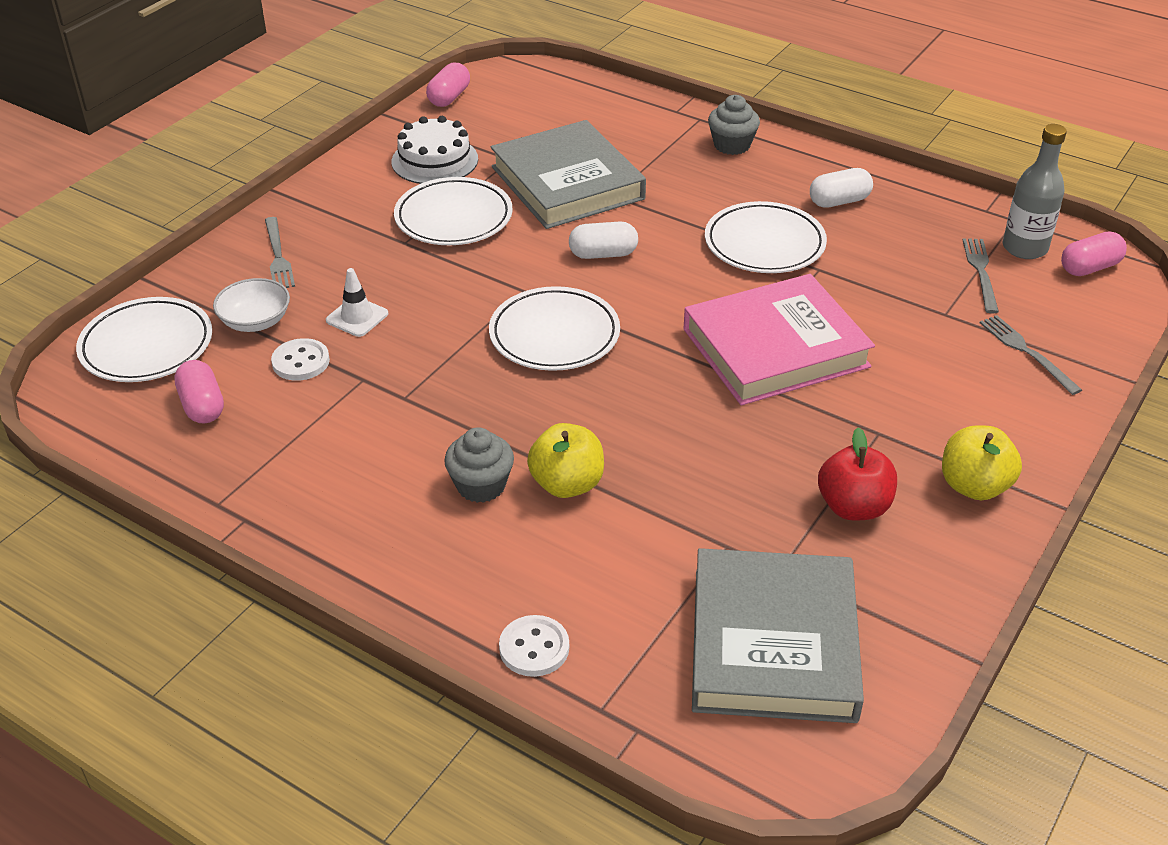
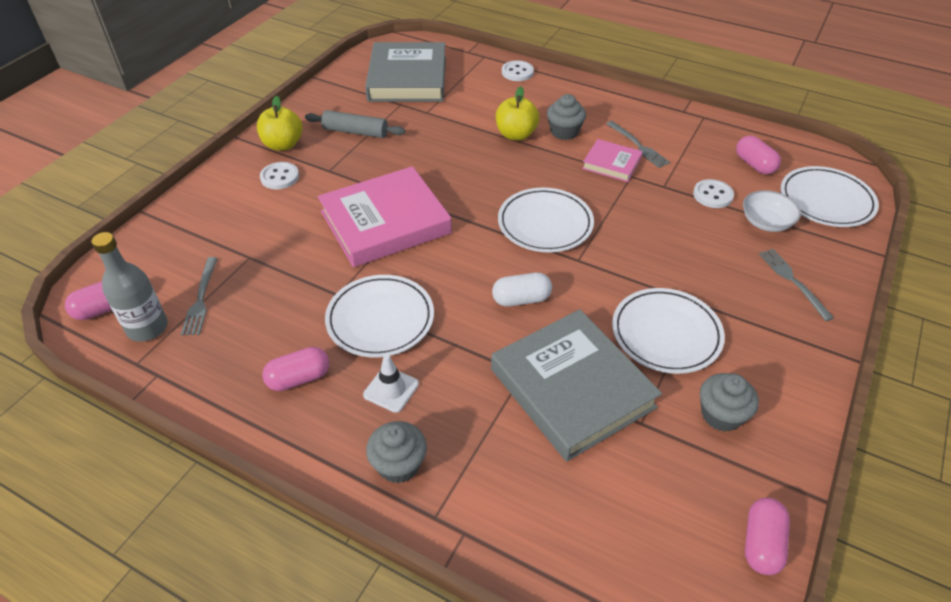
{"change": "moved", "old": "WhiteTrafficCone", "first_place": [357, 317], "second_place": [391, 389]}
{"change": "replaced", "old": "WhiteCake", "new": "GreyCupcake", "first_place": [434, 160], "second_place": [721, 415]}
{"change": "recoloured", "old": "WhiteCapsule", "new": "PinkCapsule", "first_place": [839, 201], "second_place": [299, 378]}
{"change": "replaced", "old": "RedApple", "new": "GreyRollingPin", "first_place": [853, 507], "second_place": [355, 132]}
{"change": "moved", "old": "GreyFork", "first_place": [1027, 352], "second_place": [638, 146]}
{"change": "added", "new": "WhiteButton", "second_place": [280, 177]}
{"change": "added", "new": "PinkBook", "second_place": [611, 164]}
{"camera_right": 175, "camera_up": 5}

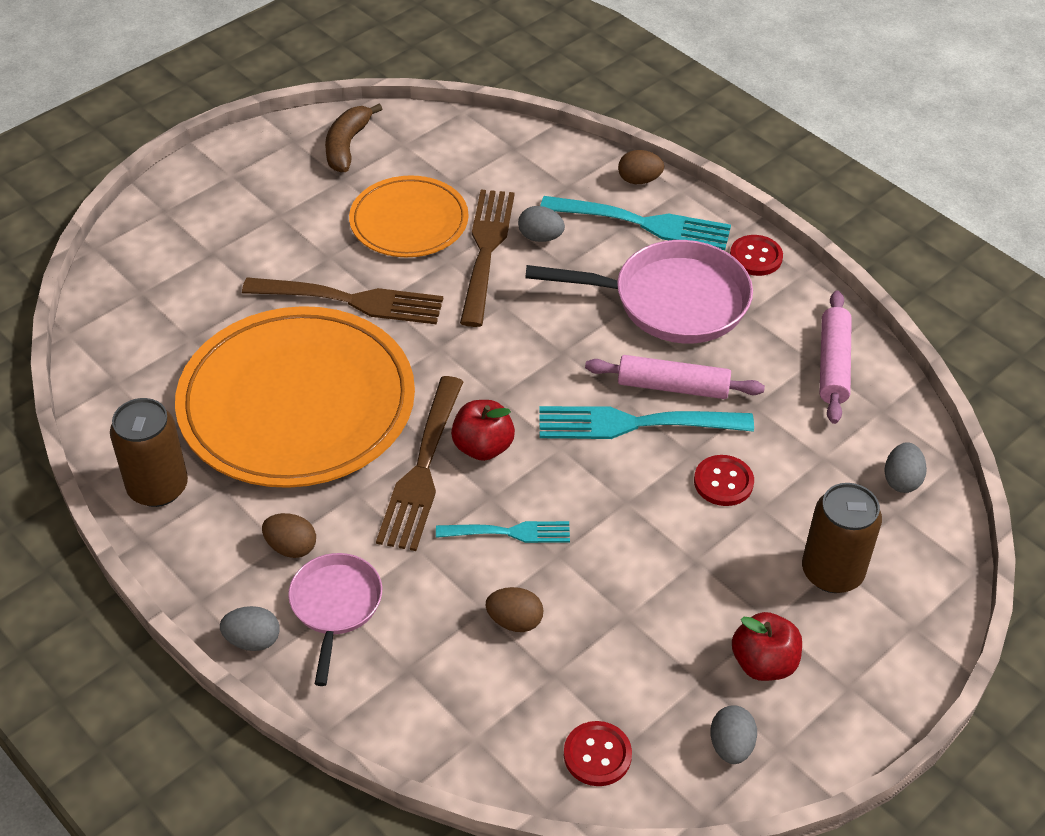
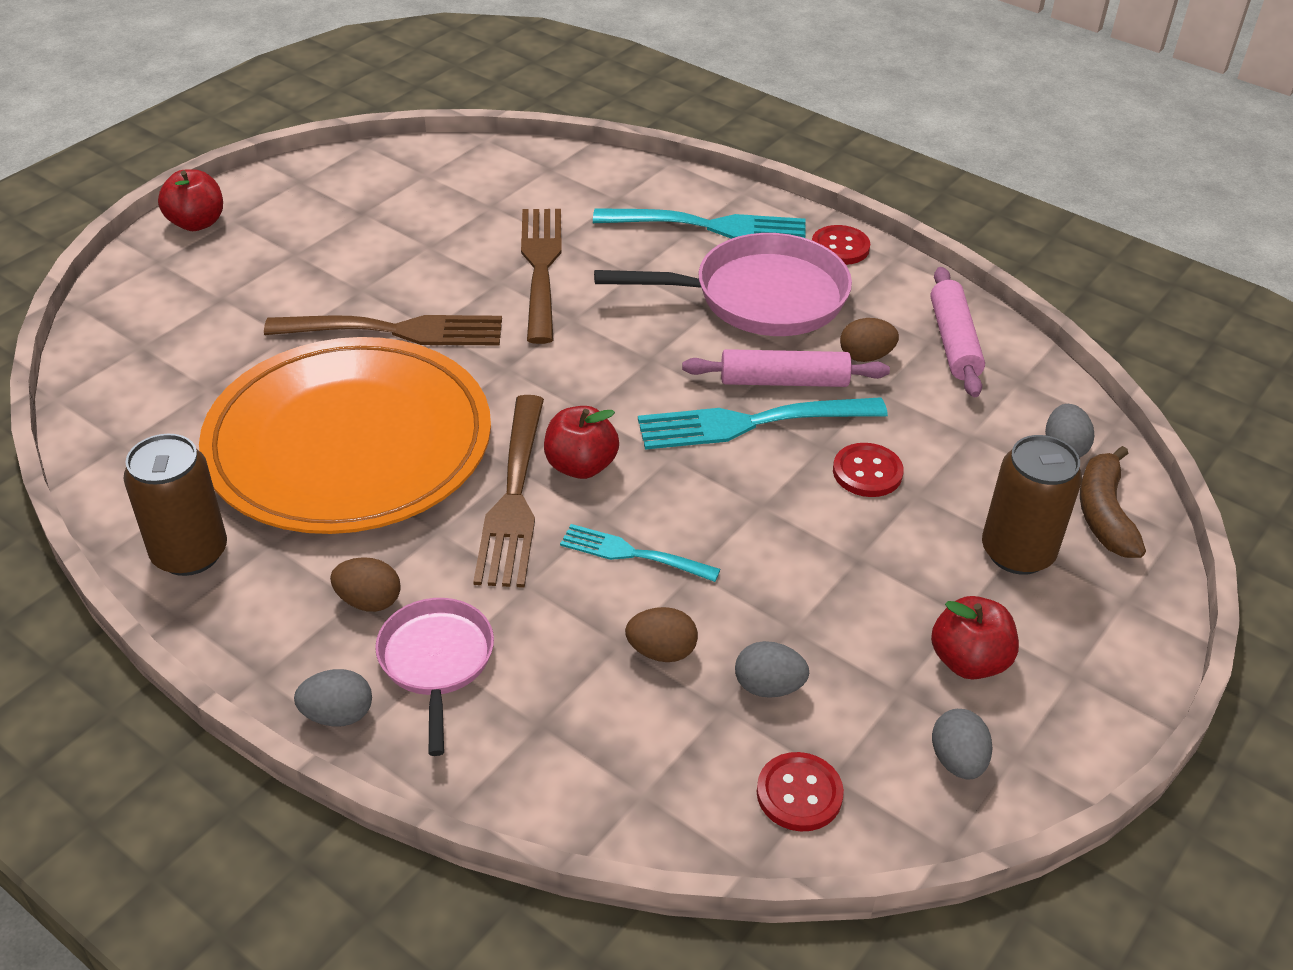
{"change": "moved", "old": "BrownBanana", "first_place": [347, 146], "second_place": [1104, 514]}
{"change": "removed", "old": "OrangePlate", "first_place": [409, 221]}
{"change": "turned", "old": "TurquoiseFork", "first_place": [509, 532], "second_place": [633, 554], "degrees": -150}
{"change": "moved", "old": "GreyEgg", "first_place": [540, 237], "second_place": [768, 687]}
{"change": "moved", "old": "BrownEgg", "first_place": [639, 180], "second_place": [865, 356]}
{"change": "added", "new": "RedApple", "second_place": [197, 223]}
{"camera_right": -10, "camera_up": -5}

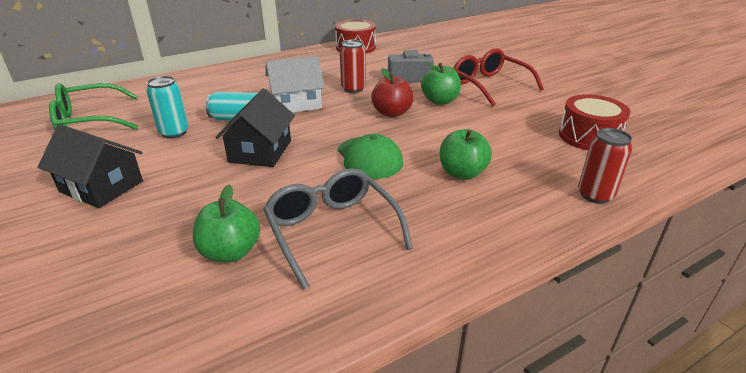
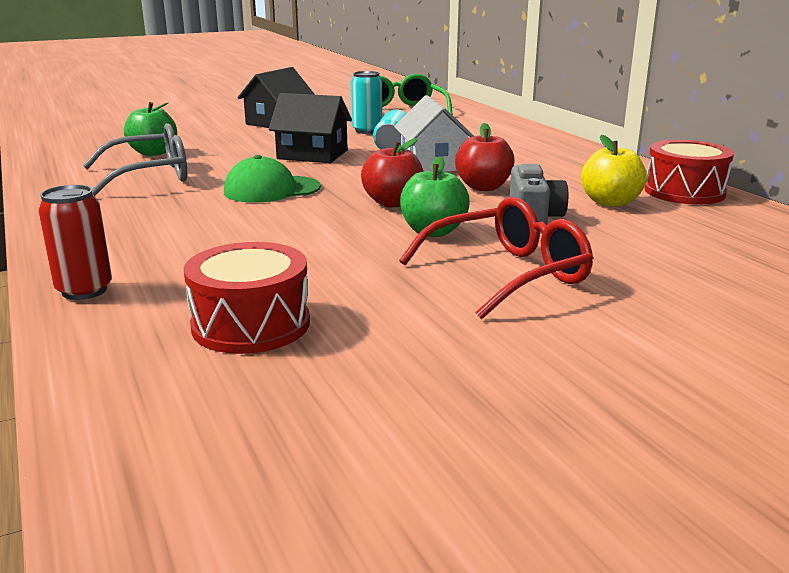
{"change": "replaced", "old": "RedCan", "new": "RedApple", "first_place": [353, 89], "second_place": [483, 187]}
{"change": "removed", "old": "GreenApple", "first_place": [462, 173]}
{"change": "added", "new": "YellowApple", "second_place": [610, 202]}
{"camera_right": 95, "camera_up": -10}

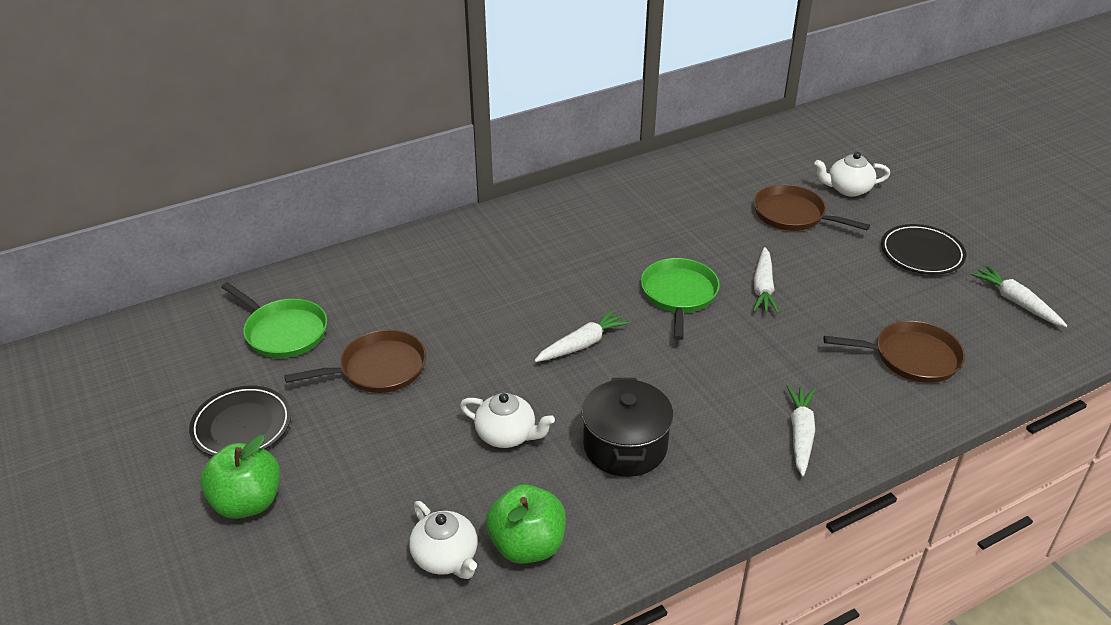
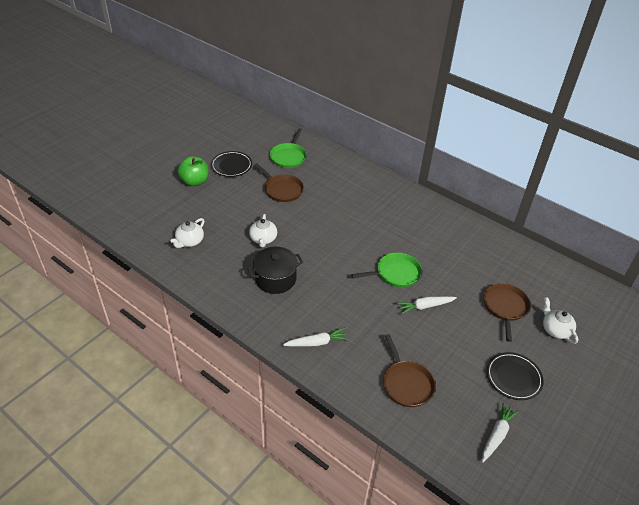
{"change": "removed", "old": "GreenApple", "first_place": [527, 545]}
{"change": "removed", "old": "WhiteCarrot", "first_place": [582, 344]}
{"camera_right": 65, "camera_up": 5}

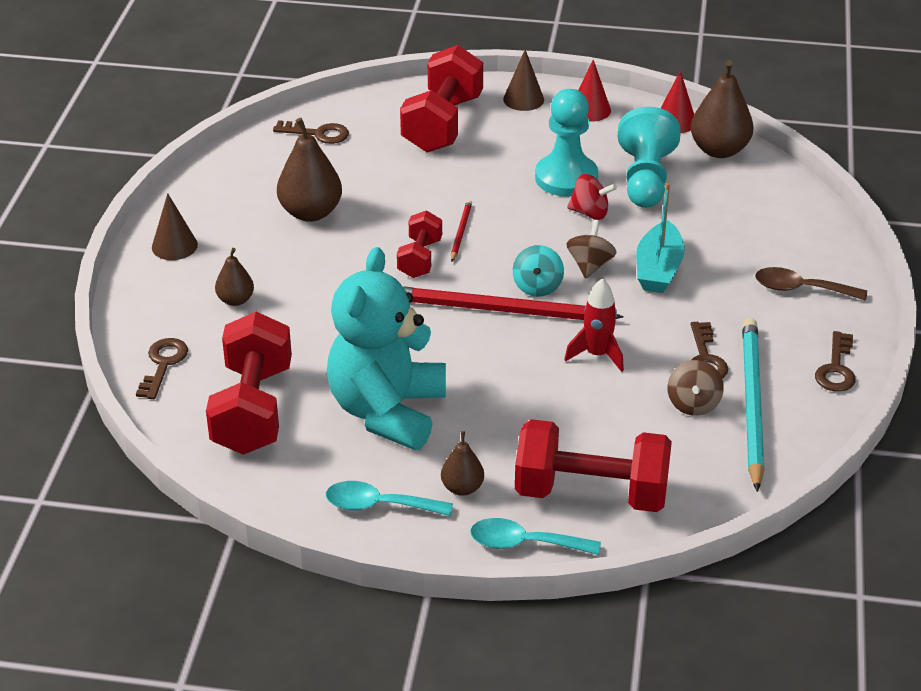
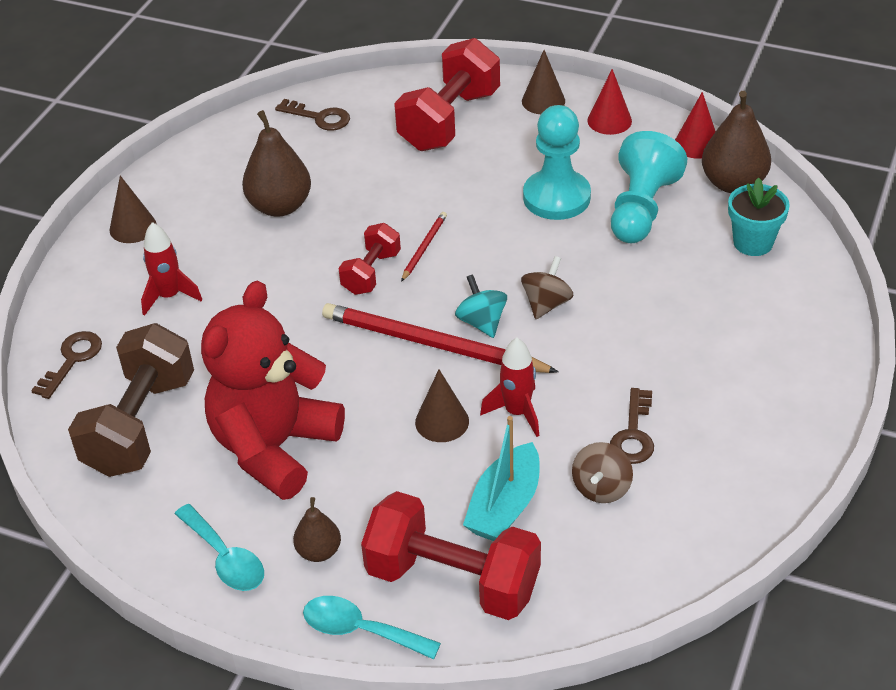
{"change": "recoloured", "old": "RedDumbbell", "new": "BrownDumbbell", "first_place": [253, 409], "second_place": [140, 425]}
{"change": "replaced", "old": "BrownPear", "new": "RedRocket", "first_place": [235, 300], "second_place": [169, 296]}
{"change": "turned", "old": "TurquoiseSpoon", "first_place": [379, 505], "second_place": [225, 558], "degrees": -150}
{"change": "recoloured", "old": "TurquoiseTeddyBear", "new": "RedTeddyBear", "first_place": [387, 411], "second_place": [274, 447]}
{"change": "turned", "old": "TurquoiseSpinningTop", "first_place": [537, 287], "second_place": [482, 322], "degrees": 135}
{"change": "removed", "old": "RedSpinningTop", "first_place": [590, 213]}
{"change": "moved", "old": "TurquoiseBoat", "first_place": [658, 269], "second_place": [505, 506]}
{"change": "removed", "old": "TurquoisePencil", "first_place": [751, 404]}
{"change": "removed", "old": "BrownSpoon", "first_place": [800, 289]}
{"change": "removed", "old": "BrownKey", "first_place": [836, 368]}
{"change": "added", "new": "BrownCone", "second_place": [442, 421]}
{"change": "added", "new": "TurquoiseFlowerPot", "second_place": [753, 243]}
{"camera_right": 15, "camera_up": 5}

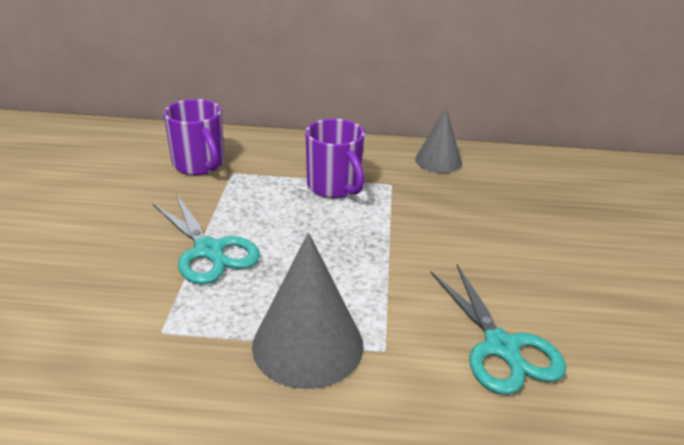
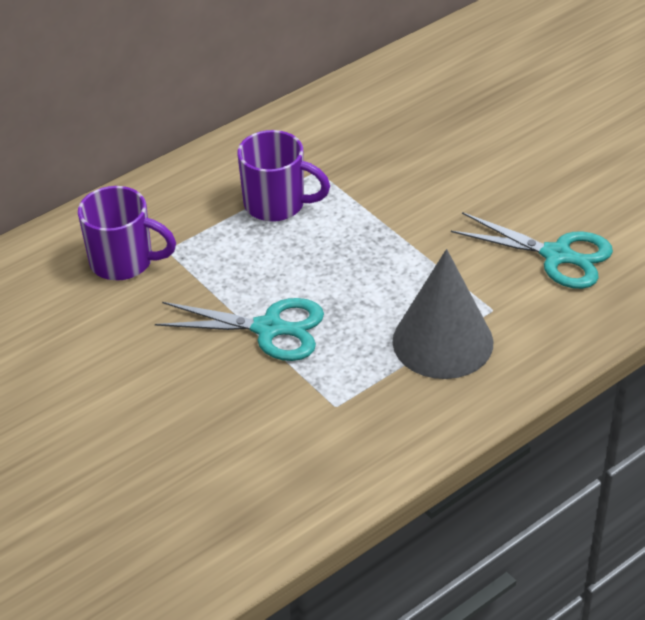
{"change": "removed", "old": "GreyCone", "first_place": [438, 161]}
{"camera_right": -40, "camera_up": 10}

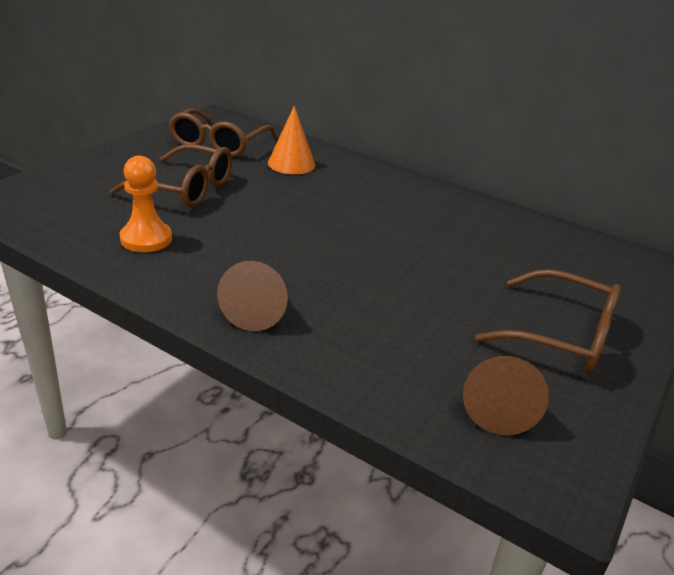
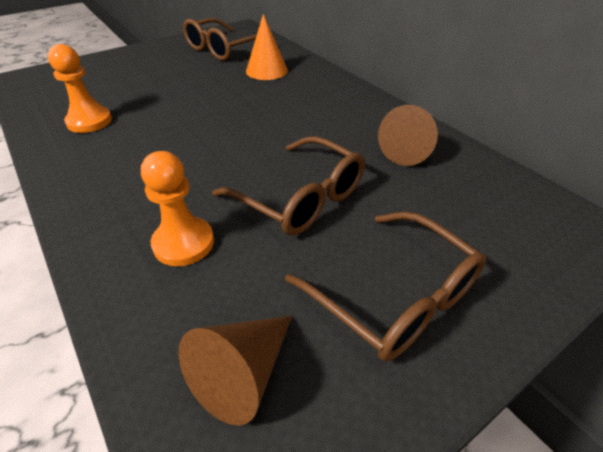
{"change": "moved", "old": "BrownGlasses", "first_place": [185, 189], "second_place": [300, 198]}
{"change": "moved", "old": "BrownCone", "first_place": [257, 310], "second_place": [408, 150]}
{"change": "added", "new": "OrangePawn", "second_place": [183, 243]}
{"camera_right": 25, "camera_up": 10}

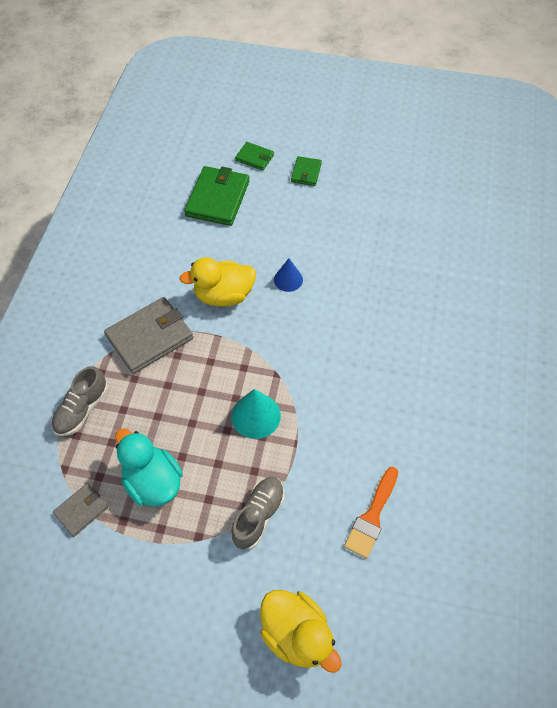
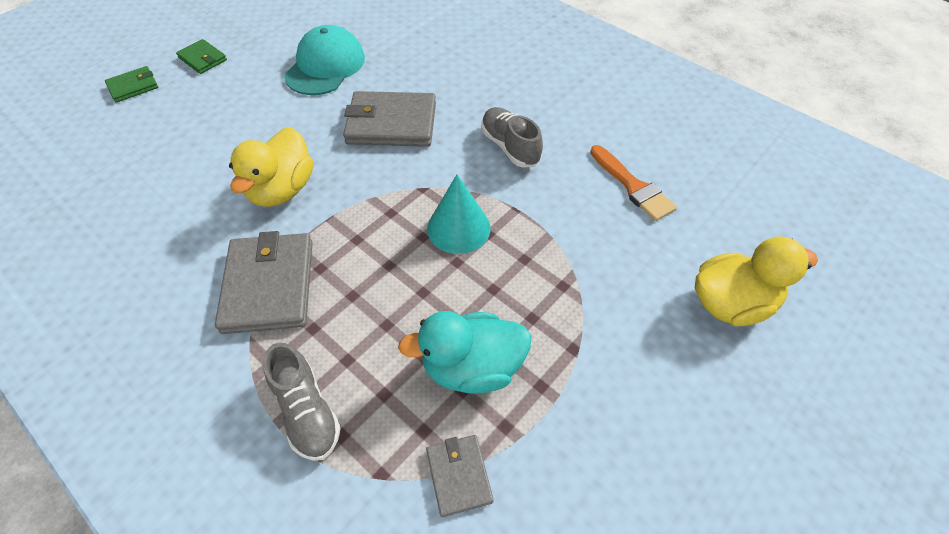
{"change": "removed", "old": "GreenWallet", "first_place": [217, 198]}
{"change": "moved", "old": "GreyShoe", "first_place": [258, 515], "second_place": [510, 147]}
{"change": "removed", "old": "BlueCone", "first_place": [288, 279]}
{"change": "added", "new": "TurquoiseCap", "second_place": [325, 66]}
{"change": "added", "new": "GreyWallet", "second_place": [391, 123]}
{"camera_right": -60, "camera_up": -5}

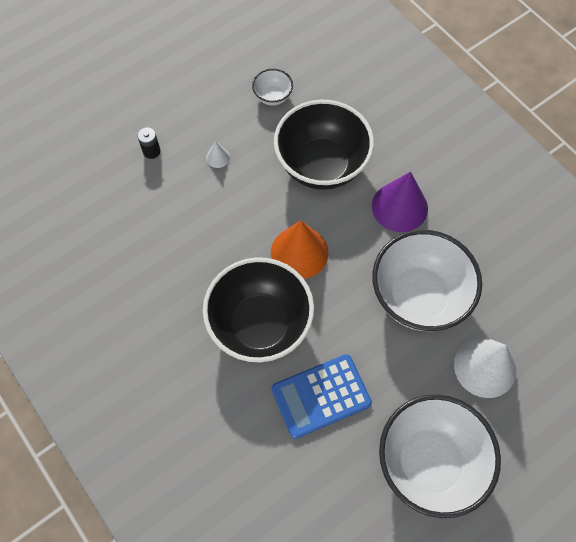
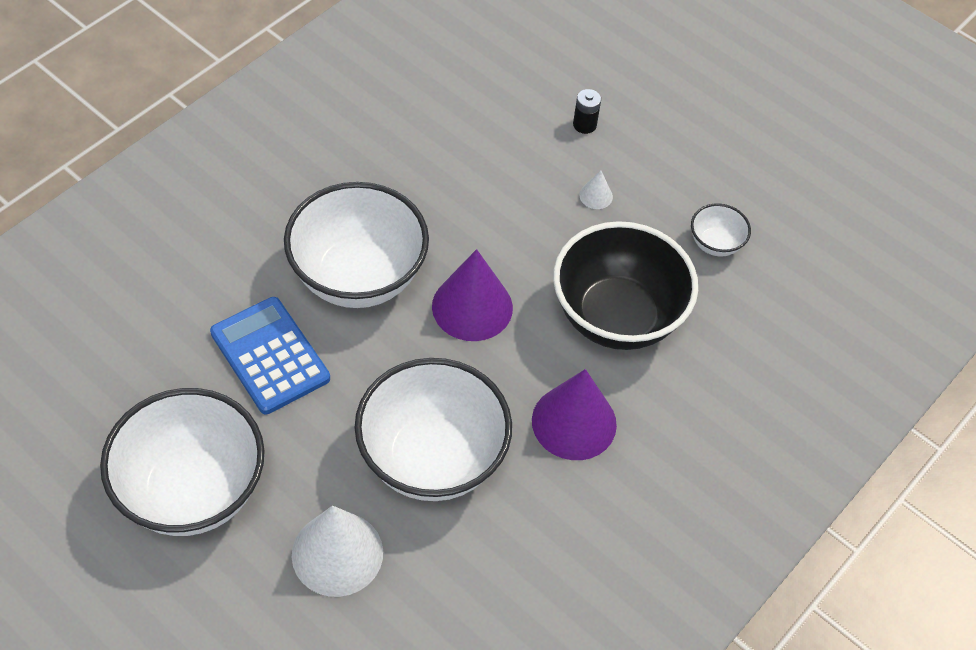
{"change": "recoloured", "old": "BlackBowl", "new": "WhiteBowl", "first_place": [260, 325], "second_place": [358, 277]}
{"change": "recoloured", "old": "OrangeCone", "new": "PurpleCone", "first_place": [299, 252], "second_place": [472, 307]}
{"camera_right": 75, "camera_up": -10}

